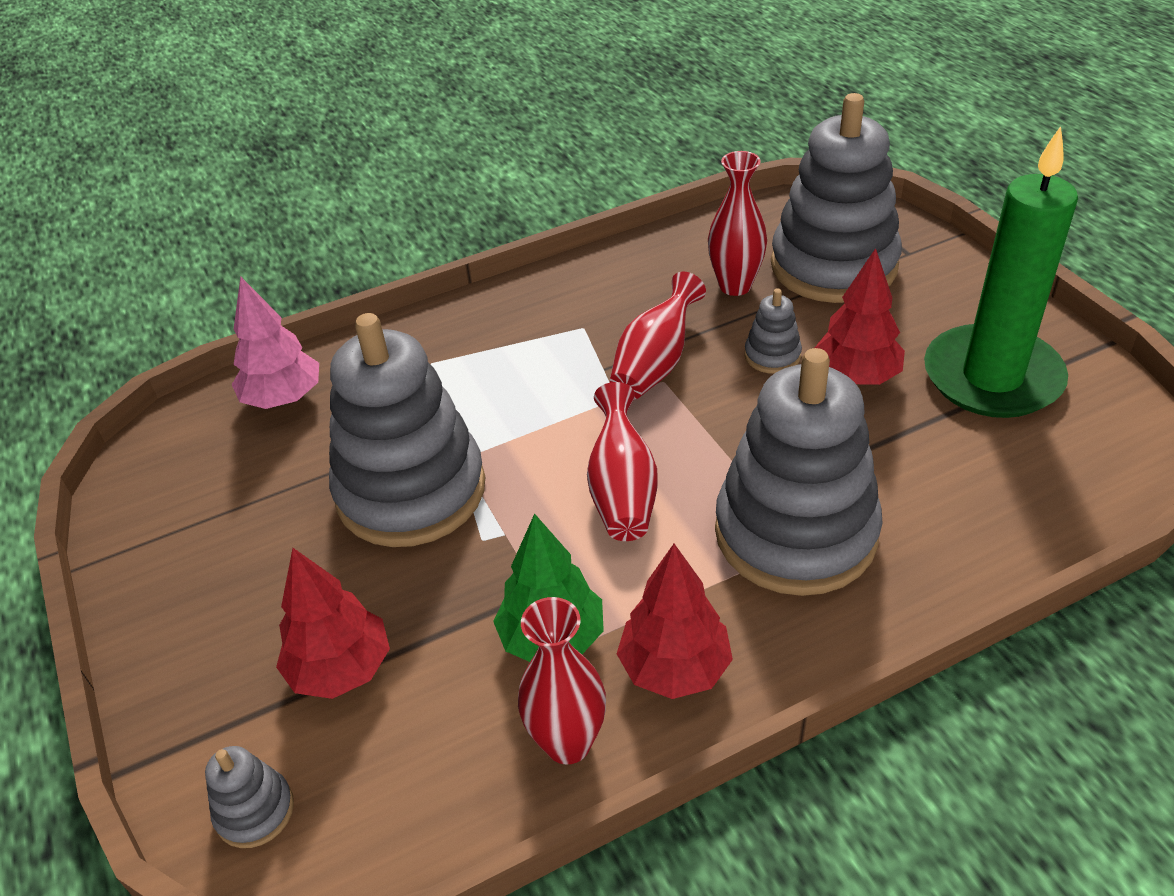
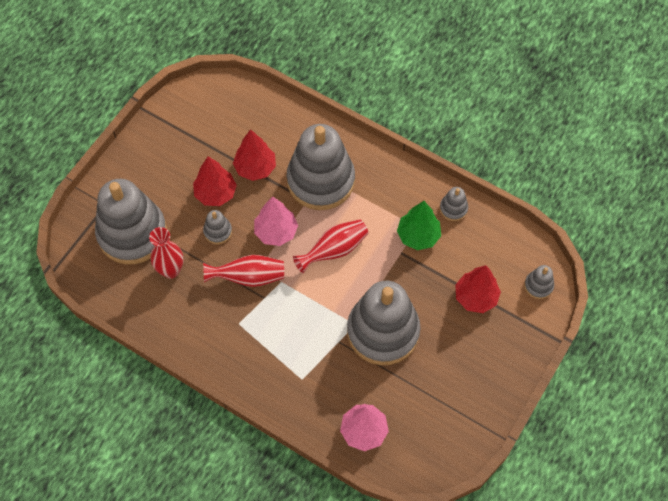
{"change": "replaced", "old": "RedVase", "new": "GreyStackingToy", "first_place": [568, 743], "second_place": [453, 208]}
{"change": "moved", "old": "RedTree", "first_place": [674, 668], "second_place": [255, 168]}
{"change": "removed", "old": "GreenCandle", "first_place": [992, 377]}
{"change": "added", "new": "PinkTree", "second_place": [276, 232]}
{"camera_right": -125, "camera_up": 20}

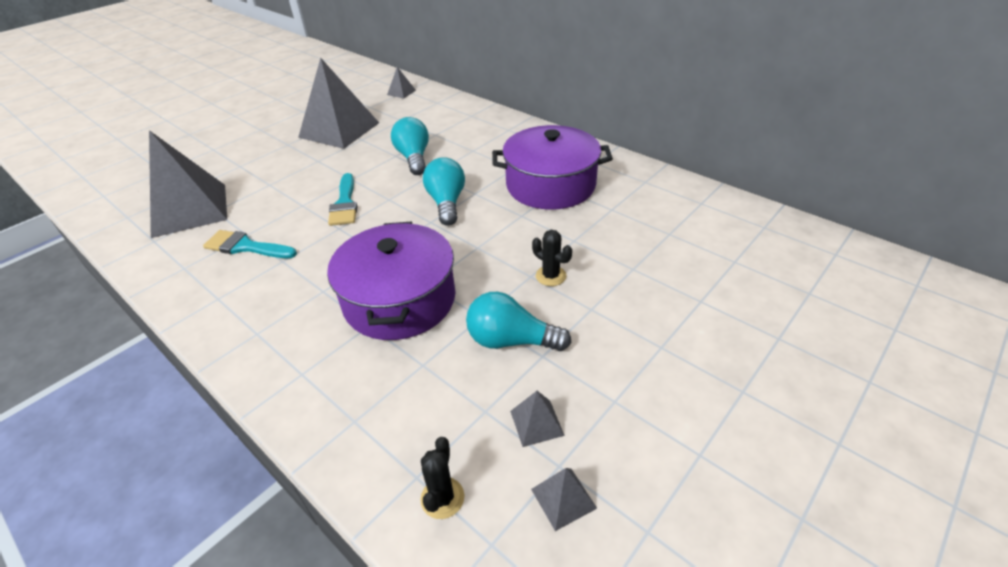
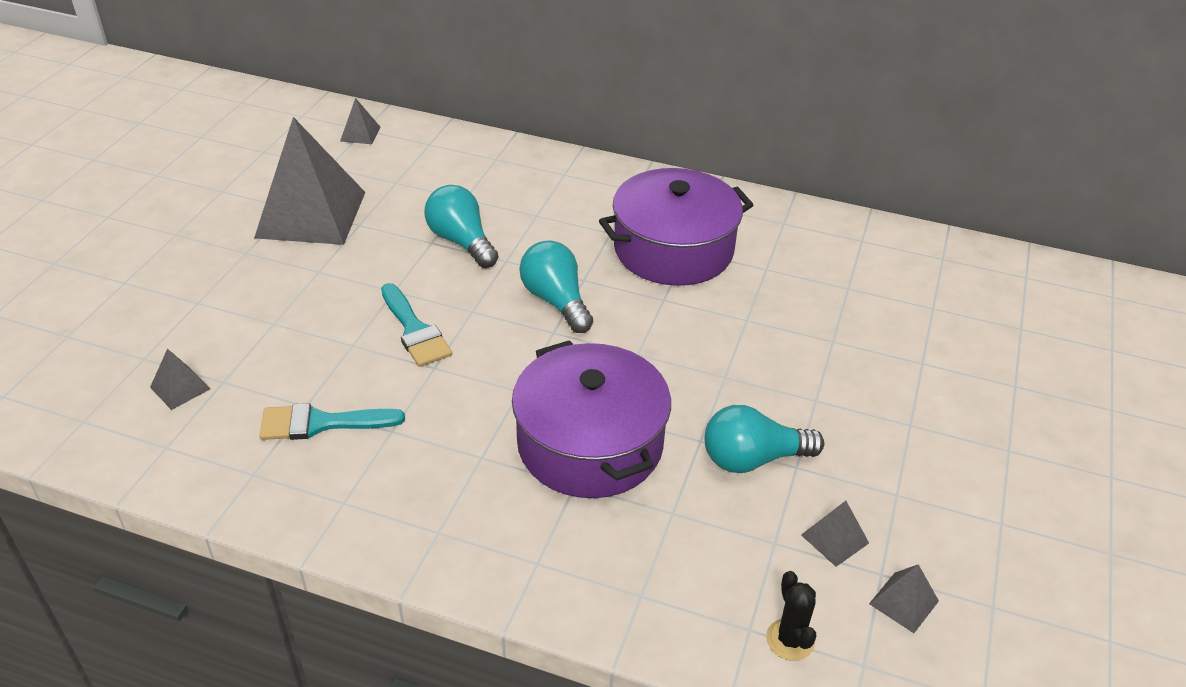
{"change": "resized", "old": "GreyPyramid", "first_place": [190, 209], "second_place": [180, 388], "factor": 0.4}
{"change": "removed", "old": "BlackCactus", "first_place": [550, 276]}
{"camera_right": -25, "camera_up": 0}

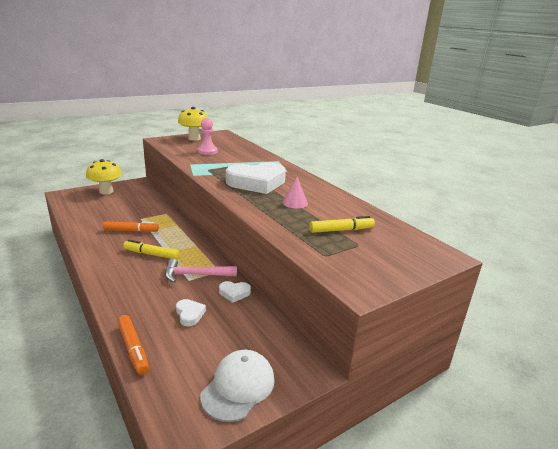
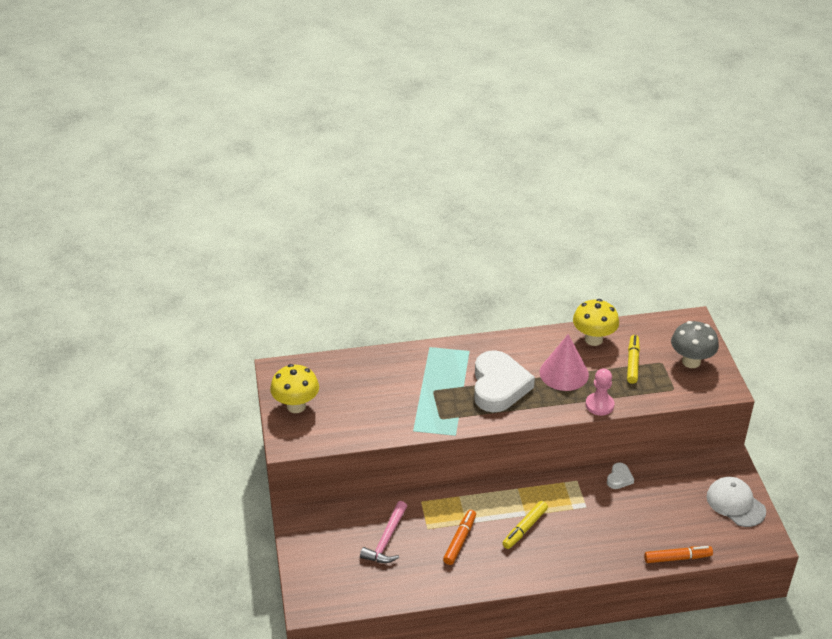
{"change": "moved", "old": "YellowMushroom", "first_place": [106, 191], "second_place": [593, 339]}
{"change": "moved", "old": "PinkHammer", "first_place": [195, 275], "second_place": [386, 540]}
{"change": "removed", "old": "WhiteHeart", "first_place": [189, 314]}
{"change": "moved", "old": "PinkPawn", "first_place": [207, 151], "second_place": [599, 405]}
{"change": "resized", "old": "PinkCone", "first_place": [295, 203], "second_place": [564, 373], "factor": 1.77}
{"change": "added", "new": "GreyMushroom", "second_place": [691, 362]}
{"camera_right": -65, "camera_up": 15}

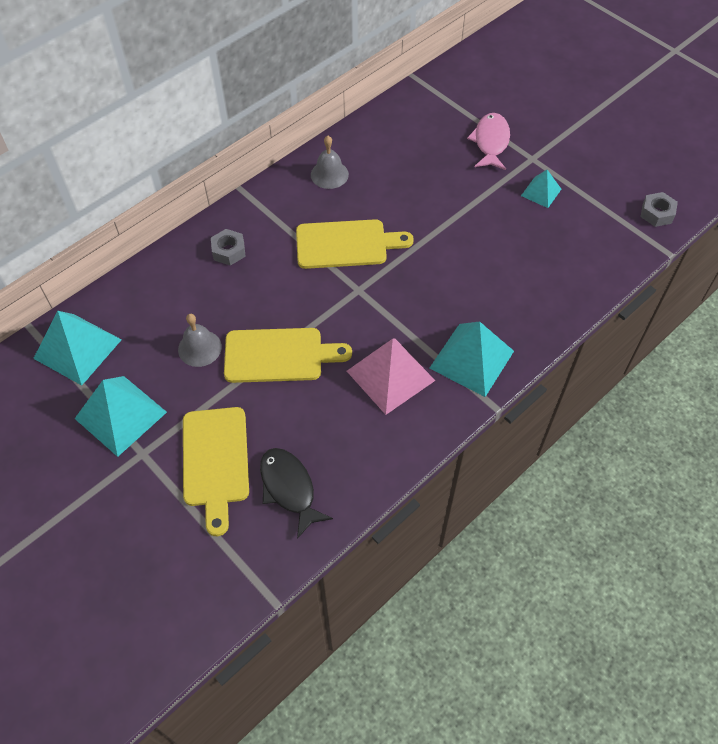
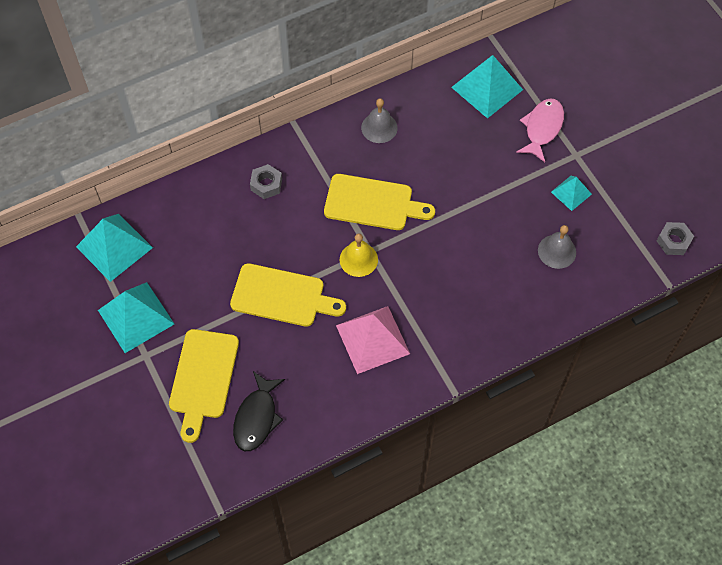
{"change": "moved", "old": "GreyBell", "first_place": [199, 348], "second_place": [557, 251]}
{"change": "turned", "old": "BlackFish", "first_place": [289, 488], "second_place": [257, 417], "degrees": -150}
{"change": "moved", "old": "TurquoisePyramid", "first_place": [471, 359], "second_place": [487, 88]}
{"change": "added", "new": "YellowBell", "second_place": [358, 259]}
{"camera_right": 15, "camera_up": 5}

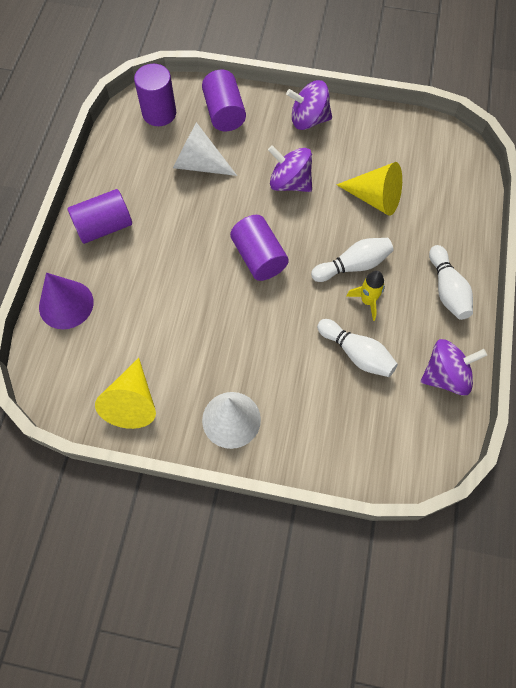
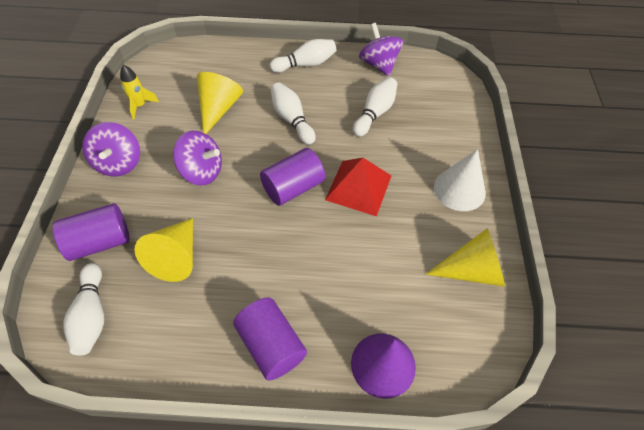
{"change": "replaced", "old": "PurpleCylinder", "new": "WhiteBowlingPin", "first_place": [159, 113], "second_place": [92, 315]}
{"change": "recoloured", "old": "WhiteCone", "new": "YellowCone", "first_place": [199, 164], "second_place": [176, 257]}
{"change": "turned", "old": "PurpleSpinningTop", "first_place": [290, 183], "second_place": [202, 171], "degrees": -90}
{"change": "moved", "old": "YellowRocket", "first_place": [367, 301], "second_place": [140, 106]}
{"change": "added", "new": "RedPyramid", "second_place": [358, 187]}
{"camera_right": -100, "camera_up": -10}

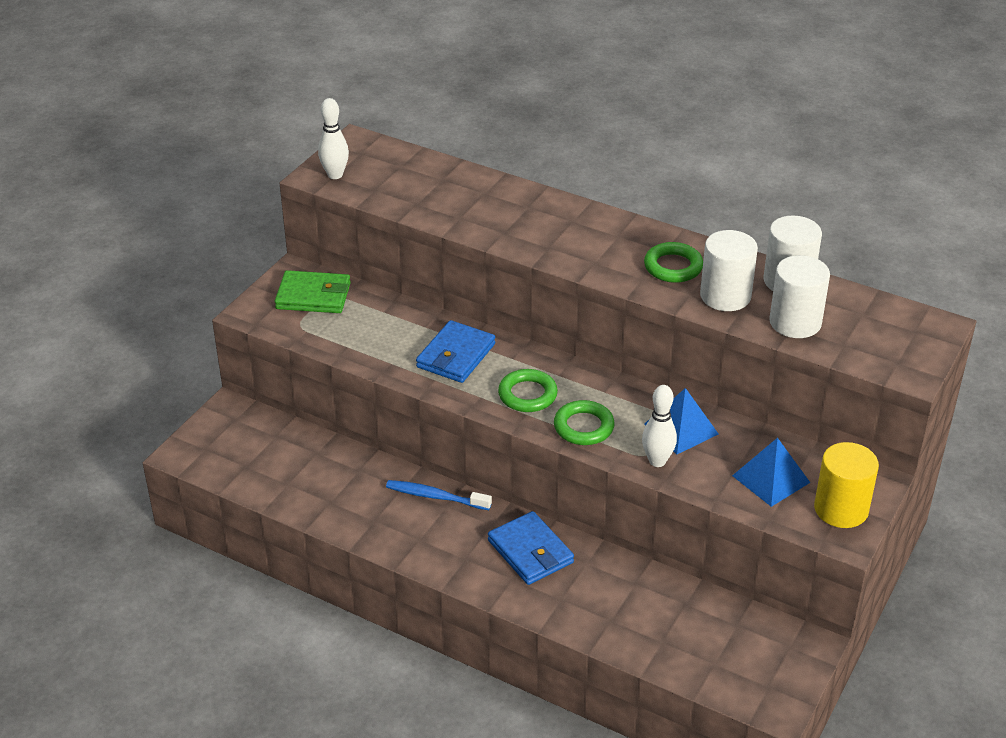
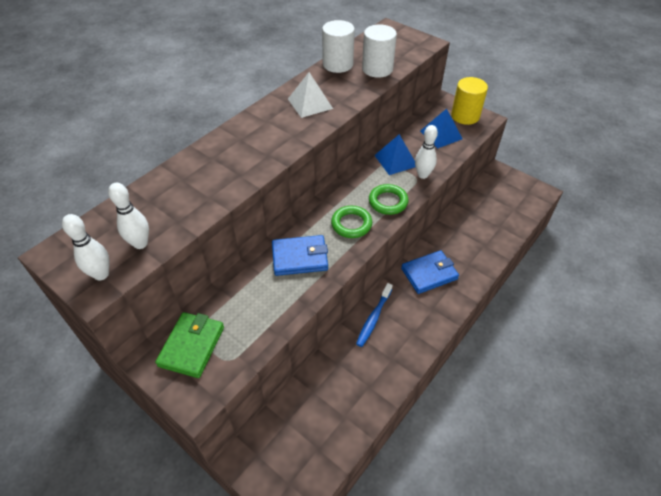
{"change": "turned", "old": "BlueWallet", "first_place": [456, 356], "second_place": [300, 257], "degrees": -45}
{"change": "replaced", "old": "GreenRing", "new": "WhitePyramid", "first_place": [673, 267], "second_place": [310, 103]}
{"change": "removed", "old": "WhiteCylinder", "first_place": [725, 296]}
{"change": "added", "new": "WhiteBowlingPin", "second_place": [140, 243]}
{"camera_right": -80, "camera_up": 10}

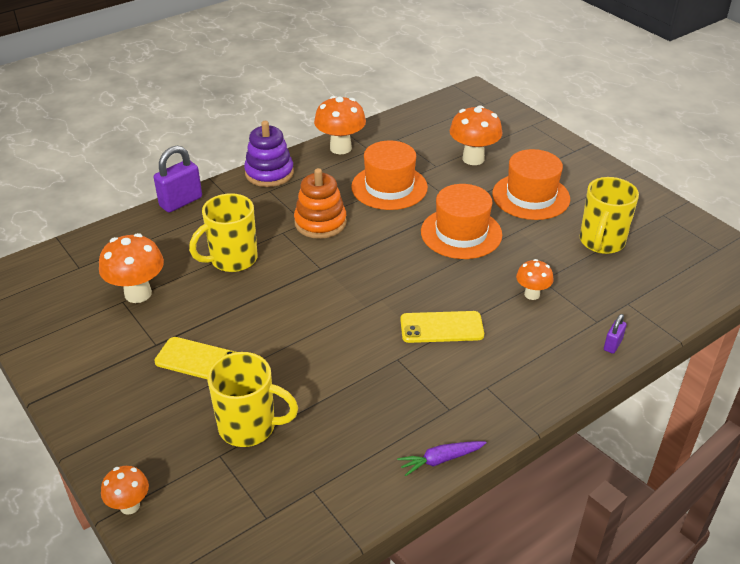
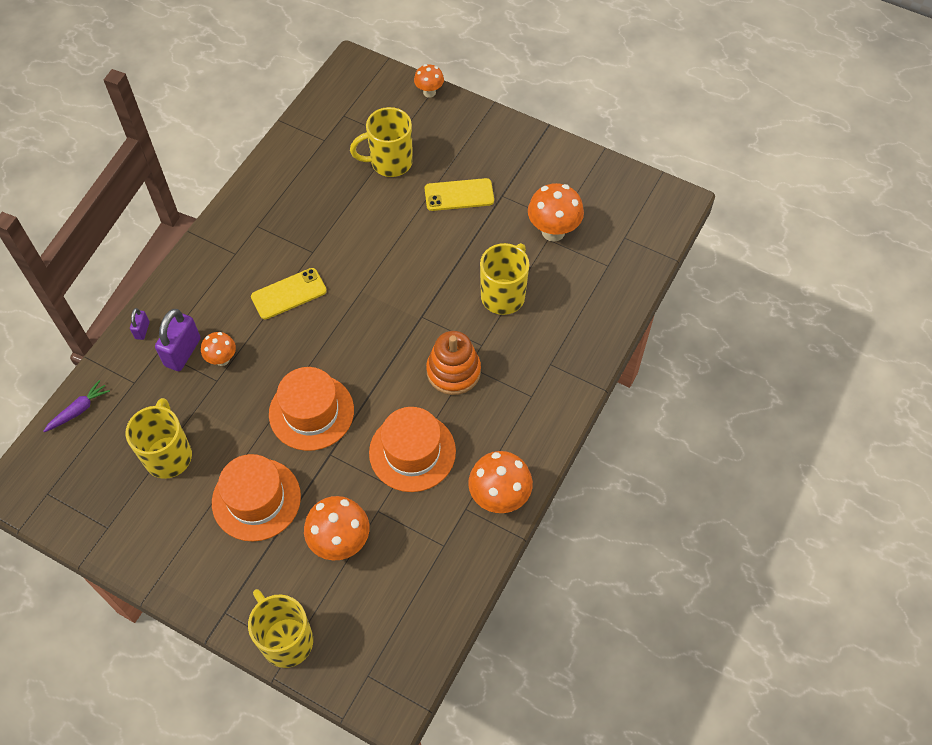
{"change": "moved", "old": "PurplePadlock", "first_place": [181, 202], "second_place": [183, 352]}
{"change": "removed", "old": "PurpleStackingToy", "first_place": [269, 173]}
{"change": "moved", "old": "PurpleCarrot", "first_place": [441, 460], "second_place": [78, 410]}
{"change": "added", "new": "YellowMug", "second_place": [286, 640]}
{"camera_right": 155, "camera_up": 20}

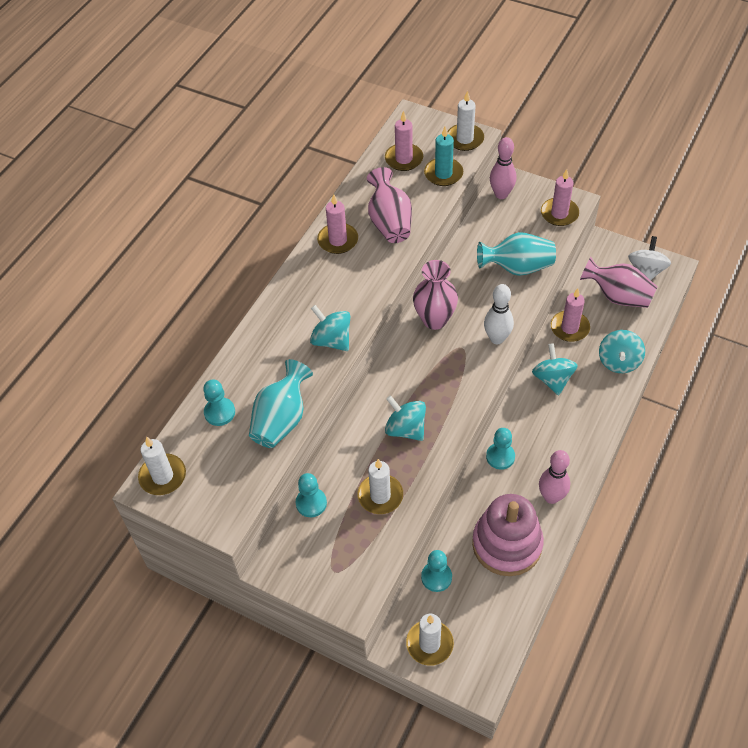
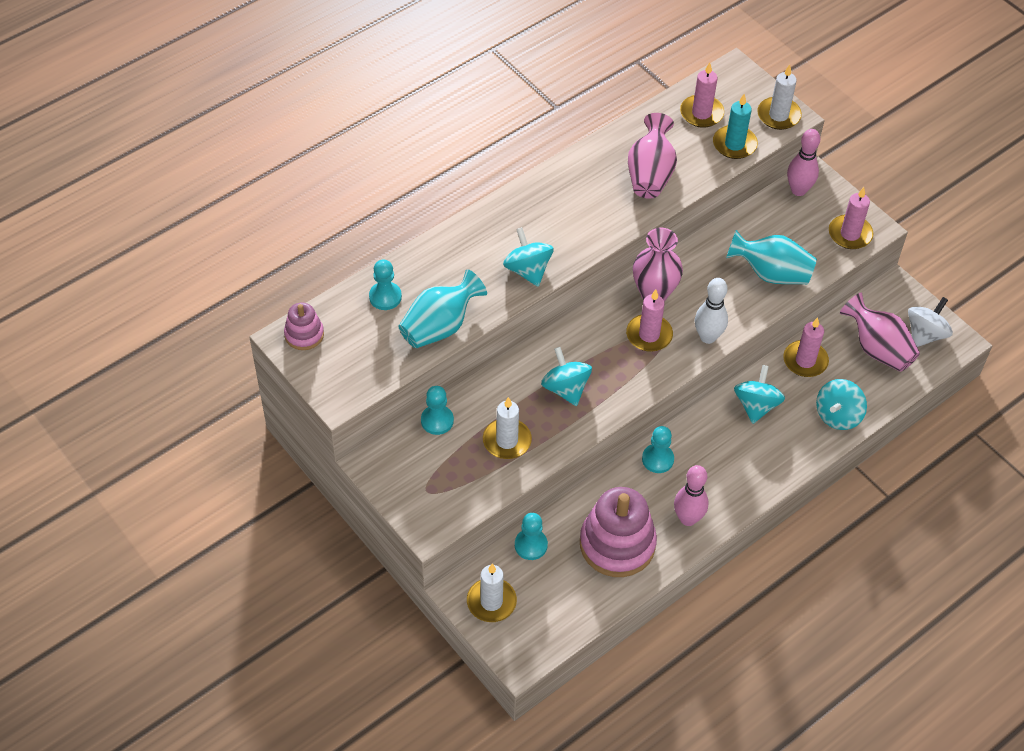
{"change": "replaced", "old": "WhiteCandle", "new": "PinkStackingToy", "first_place": [163, 476], "second_place": [304, 334]}
{"change": "moved", "old": "PinkCandle", "first_place": [338, 240], "second_place": [649, 335]}
{"camera_right": 20, "camera_up": 0}

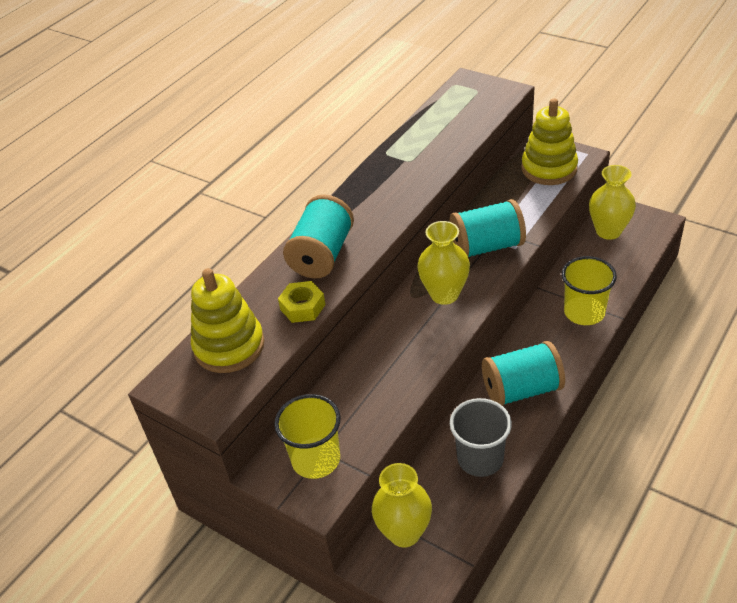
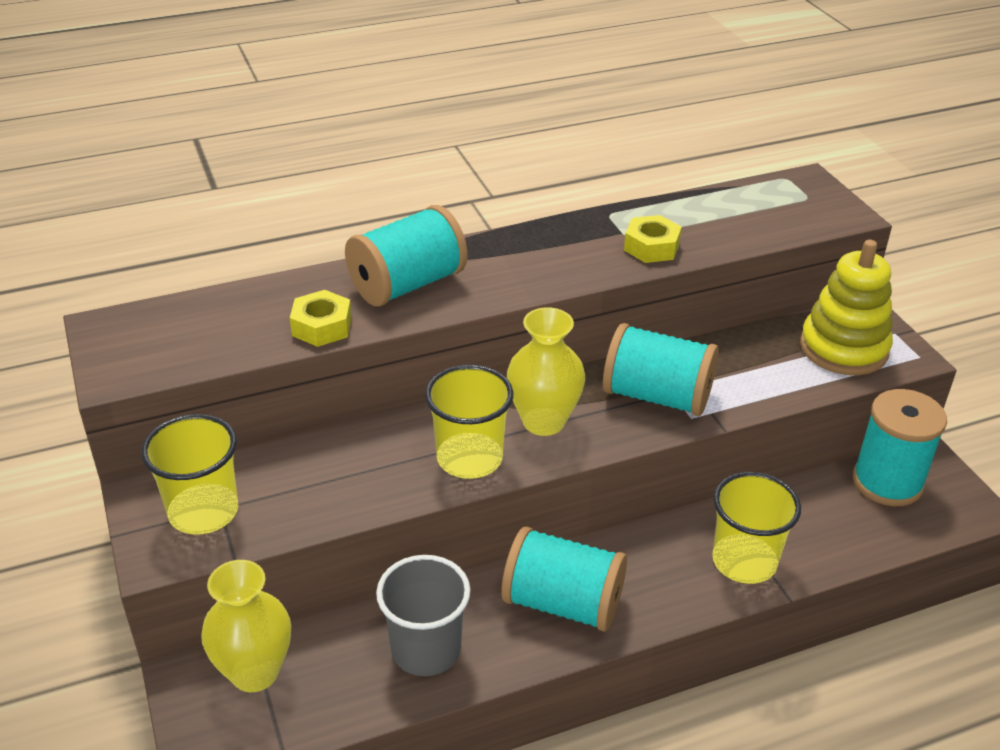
{"change": "removed", "old": "YellowStackingToy", "first_place": [229, 346]}
{"change": "replaced", "old": "YellowVase", "new": "TurquoiseSpool", "first_place": [608, 231], "second_place": [887, 482]}
{"change": "added", "new": "YellowCup", "second_place": [469, 458]}
{"change": "added", "new": "YellowNut", "second_place": [651, 247]}
{"camera_right": 30, "camera_up": -5}

